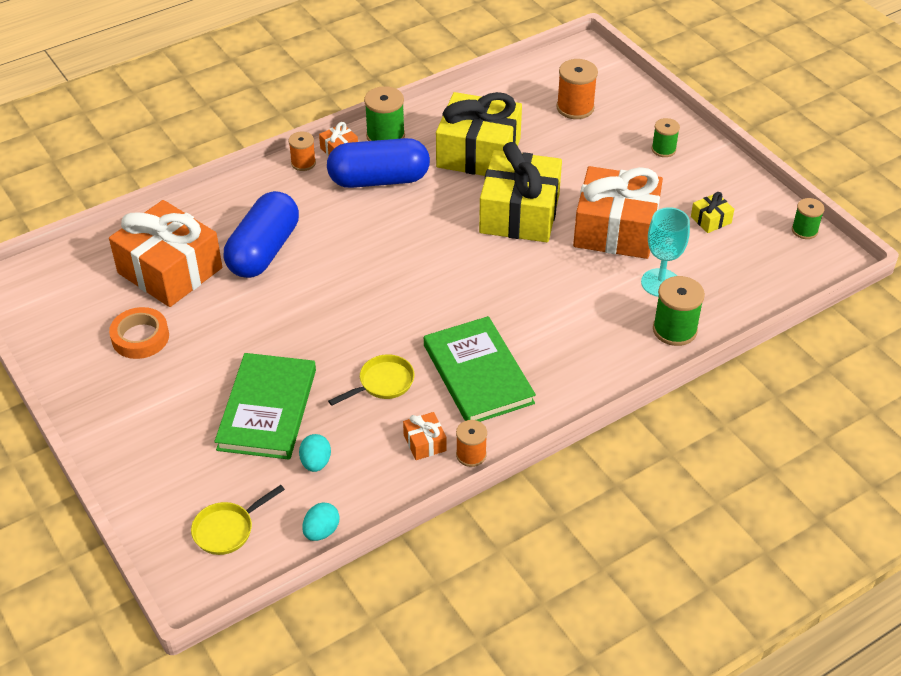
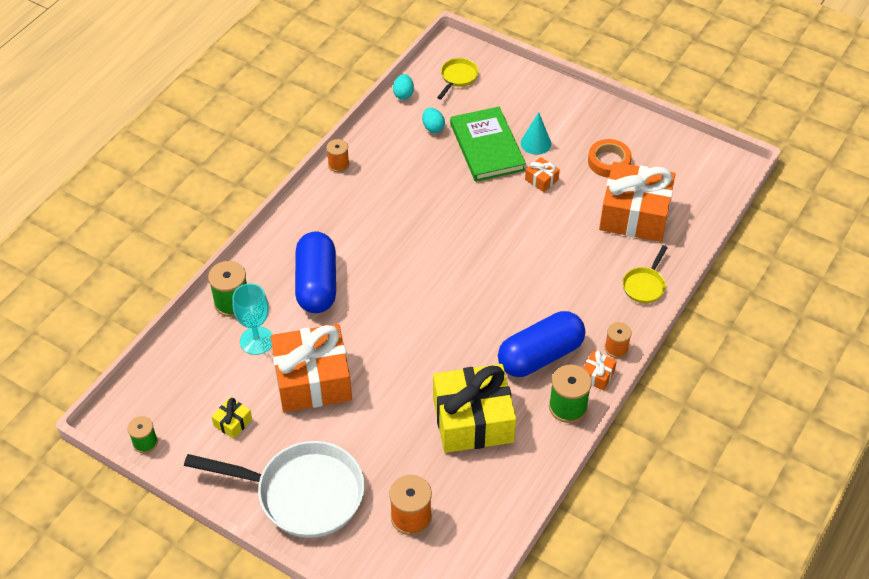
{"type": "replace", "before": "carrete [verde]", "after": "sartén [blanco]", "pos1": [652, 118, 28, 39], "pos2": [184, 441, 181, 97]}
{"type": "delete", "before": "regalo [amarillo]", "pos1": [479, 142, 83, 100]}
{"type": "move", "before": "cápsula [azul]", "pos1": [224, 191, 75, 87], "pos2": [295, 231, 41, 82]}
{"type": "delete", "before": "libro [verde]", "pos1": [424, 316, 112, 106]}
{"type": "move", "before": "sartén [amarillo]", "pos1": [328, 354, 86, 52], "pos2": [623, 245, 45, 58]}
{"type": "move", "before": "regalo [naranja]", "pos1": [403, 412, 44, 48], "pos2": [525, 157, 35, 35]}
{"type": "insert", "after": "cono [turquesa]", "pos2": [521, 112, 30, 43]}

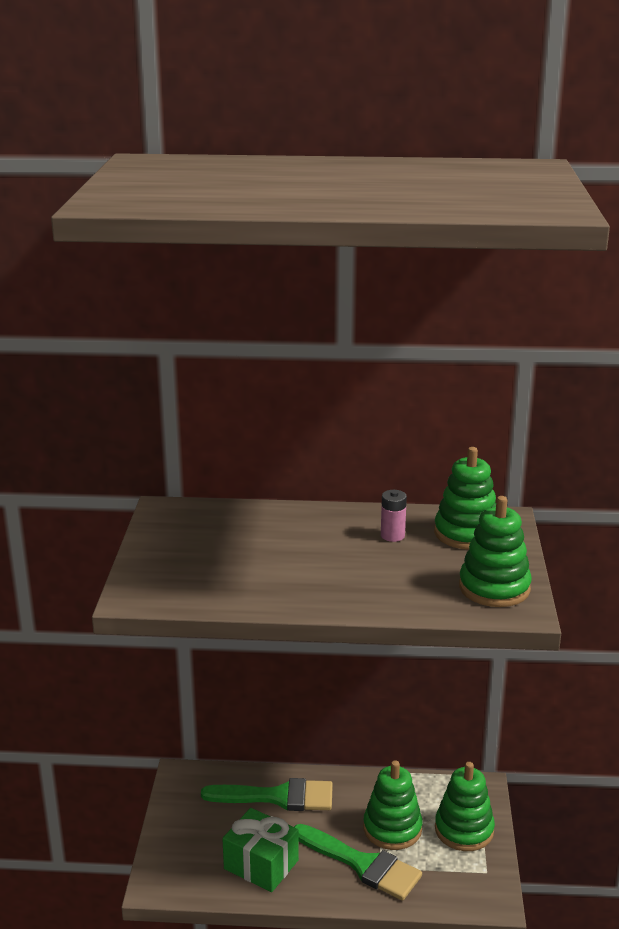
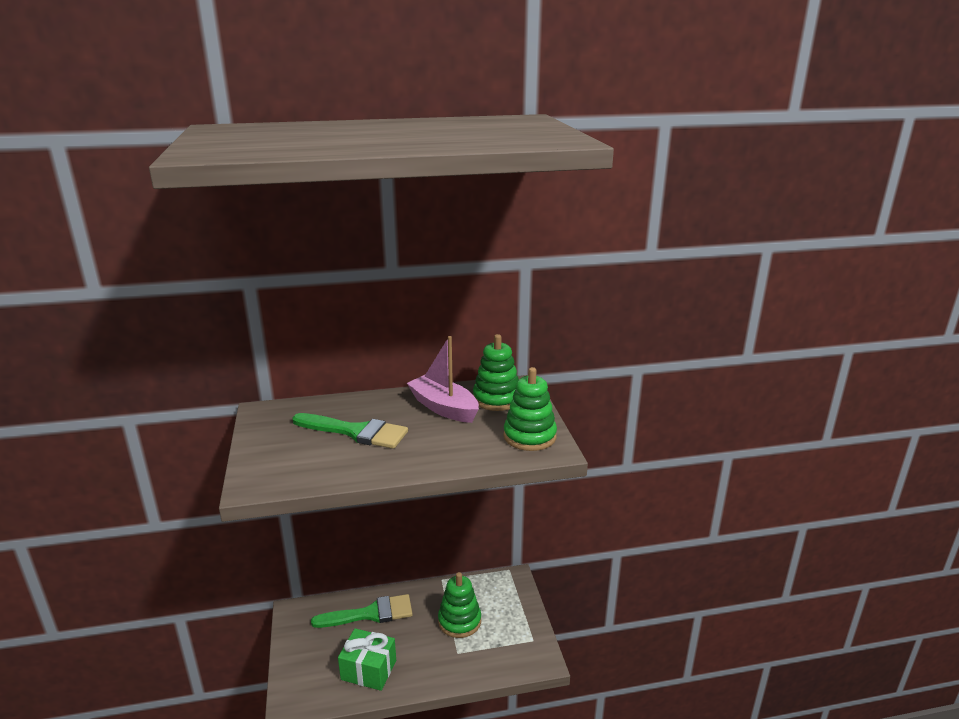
{"type": "replace", "before": "pila [rosa]", "after": "barco [rosa]", "pos1": [381, 490, 26, 52], "pos2": [407, 336, 72, 87]}
{"type": "delete", "before": "juguete apilable [verde]", "pos1": [435, 762, 60, 89]}
{"type": "move", "before": "pincel [verde]", "pos1": [294, 824, 128, 77], "pos2": [292, 413, 116, 36]}

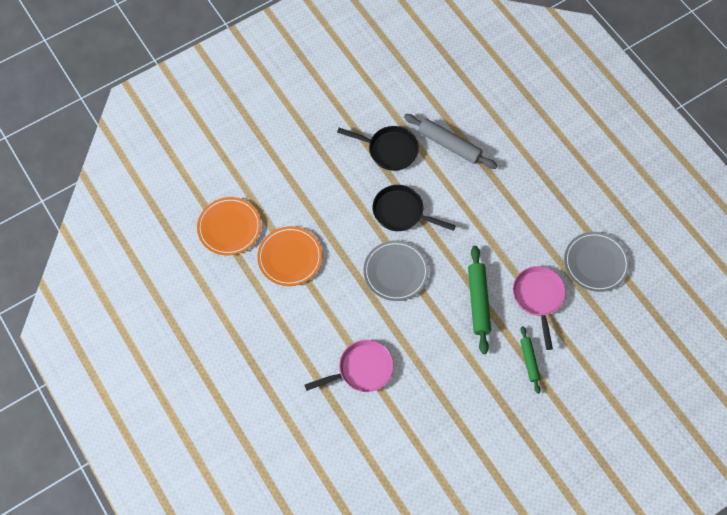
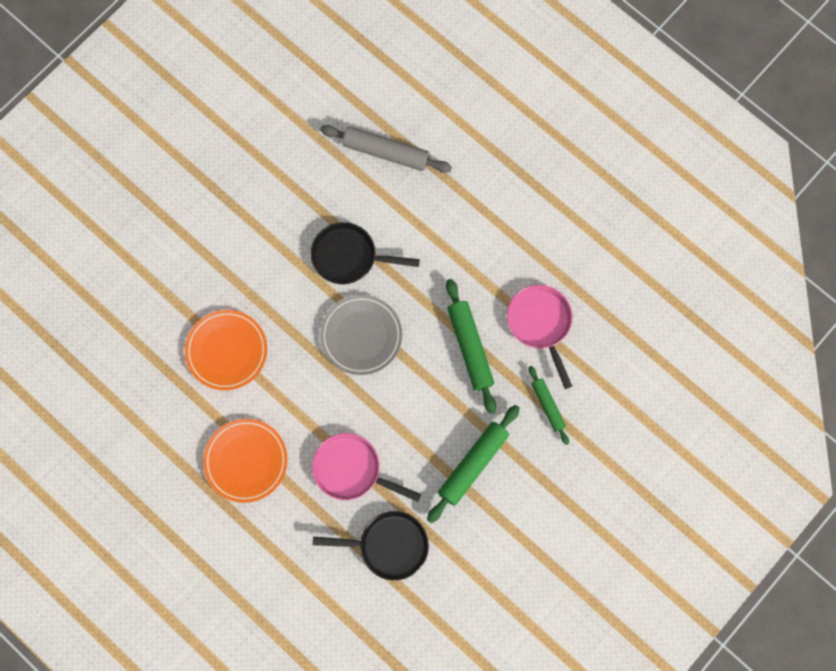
{"type": "move", "before": "sartén [negro]", "pos1": [337, 126, 82, 45], "pos2": [313, 511, 116, 69]}
{"type": "move", "before": "plato [naranja]", "pos1": [197, 197, 64, 58], "pos2": [203, 419, 85, 84]}
{"type": "delete", "before": "plato [gris]", "pos1": [564, 232, 66, 60]}
{"type": "rotate", "before": "sartén [rosa]", "pos1": [305, 340, 89, 52], "pos2": [312, 433, 109, 69], "turn": -120}
{"type": "insert", "after": "rodillo [verde]", "pos2": [427, 405, 93, 118]}

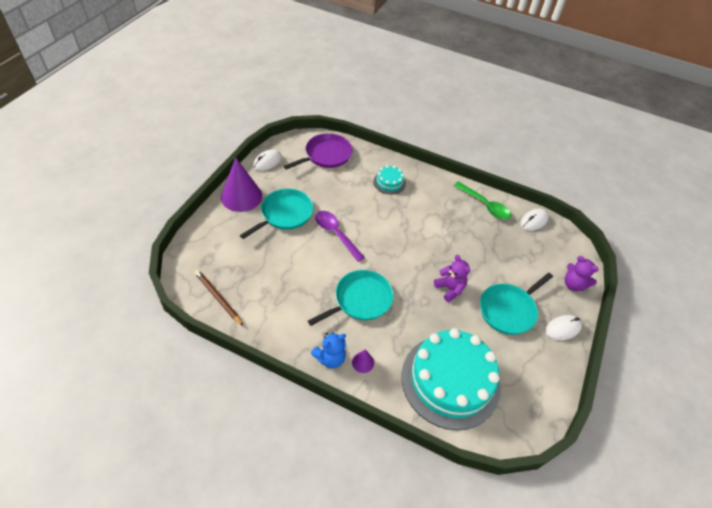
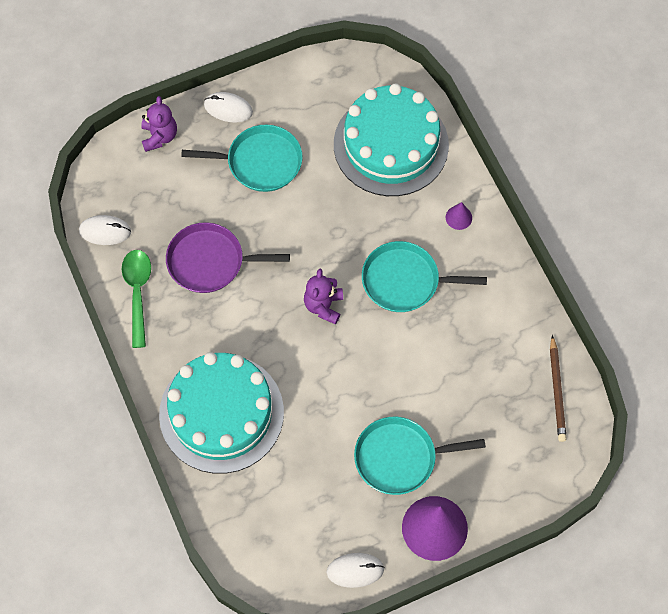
{"type": "move", "before": "sartén [morado]", "pos1": [284, 133, 69, 37], "pos2": [166, 222, 124, 71]}
{"type": "resize", "before": "tarta [turquesa]", "pos1": [373, 165, 33, 30], "pos2": [159, 352, 125, 122], "scale": 2.32}
{"type": "delete", "before": "cuchara [morado]", "pos1": [315, 211, 50, 51]}
{"type": "move", "before": "osito [morado]", "pos1": [434, 255, 36, 47], "pos2": [304, 269, 39, 56]}
{"type": "delete", "before": "osito [azul]", "pos1": [311, 332, 35, 36]}

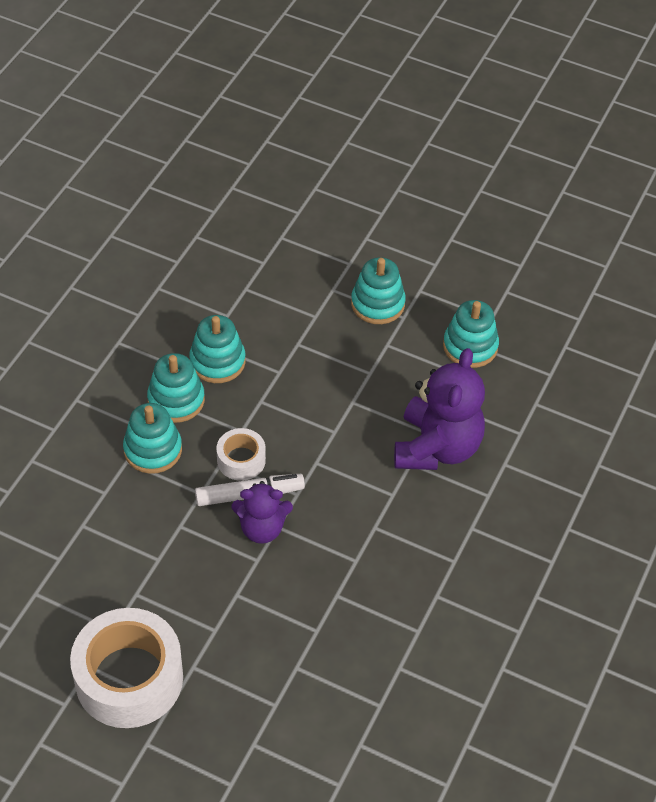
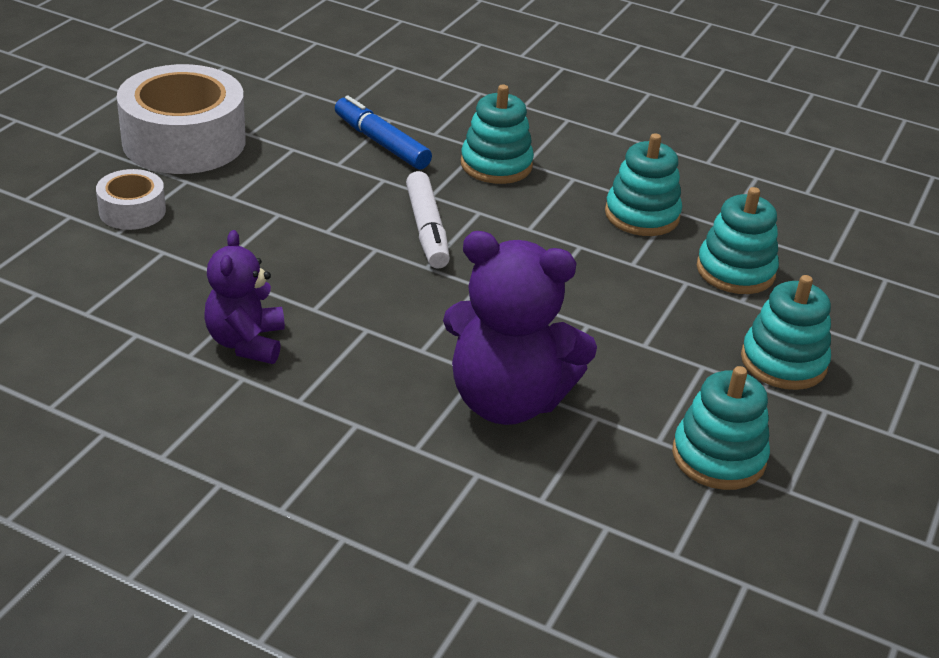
{"type": "move", "before": "juguete apilable [turquesa]", "pos1": [147, 353, 58, 70], "pos2": [697, 187, 82, 107]}
{"type": "move", "before": "cinta adhesiva [blanco]", "pos1": [217, 428, 49, 53], "pos2": [96, 169, 70, 61]}
{"type": "move", "before": "osito [morado]", "pos1": [232, 481, 61, 63], "pos2": [204, 230, 81, 134]}
{"type": "insert", "after": "rotulador [azul]", "pos2": [335, 96, 97, 74]}

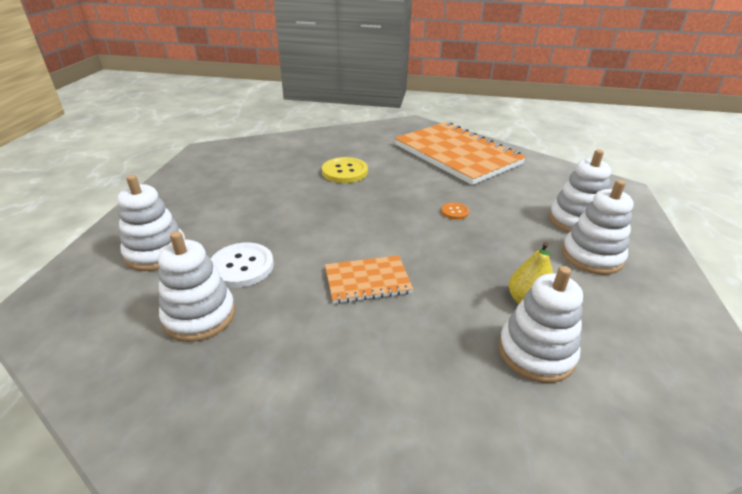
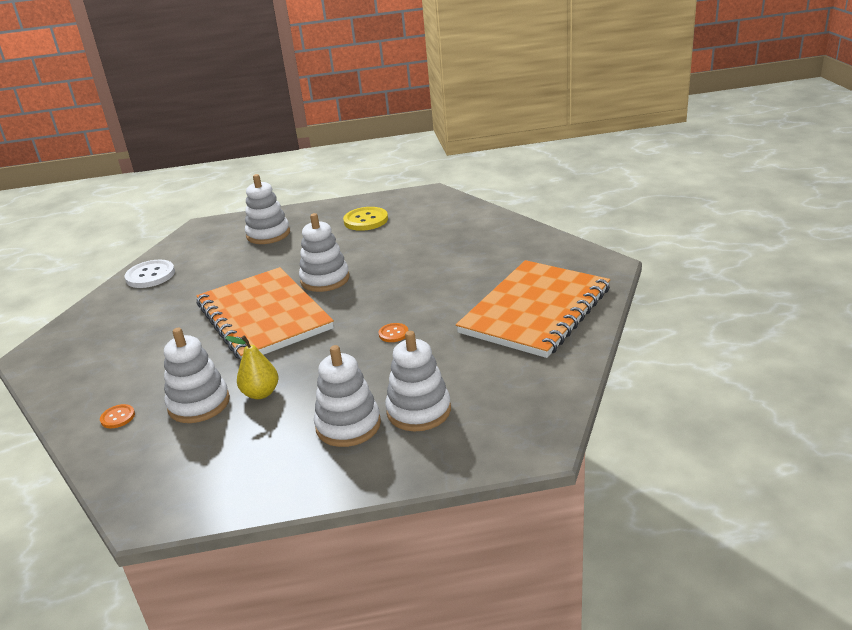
{"type": "move", "before": "botón [amarillo]", "pos1": [322, 157, 46, 26], "pos2": [343, 207, 45, 24]}
{"type": "move", "before": "juguete apilable [blanco]", "pos1": [158, 231, 77, 111], "pos2": [299, 213, 51, 79]}
{"type": "move", "before": "botón [blanco]", "pos1": [211, 243, 63, 45], "pos2": [125, 260, 50, 28]}
{"type": "resize", "before": "cuaderno [naranja]", "pos1": [325, 255, 88, 49], "pos2": [196, 267, 138, 92], "scale": 2.08}
{"type": "insert", "after": "botón [naranja]", "pos2": [100, 404, 35, 24]}

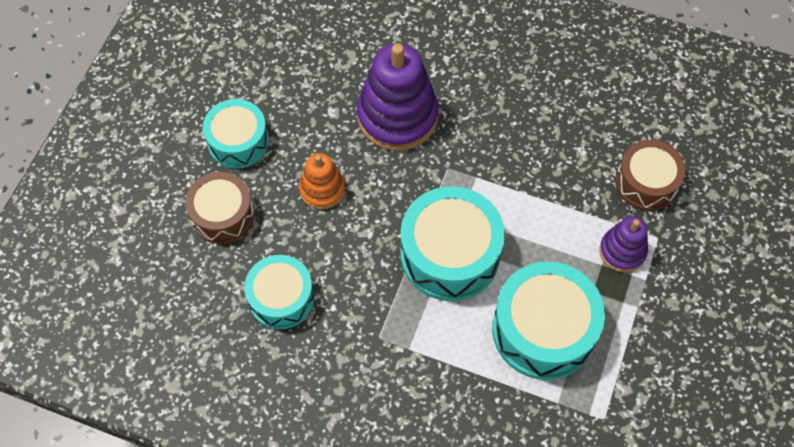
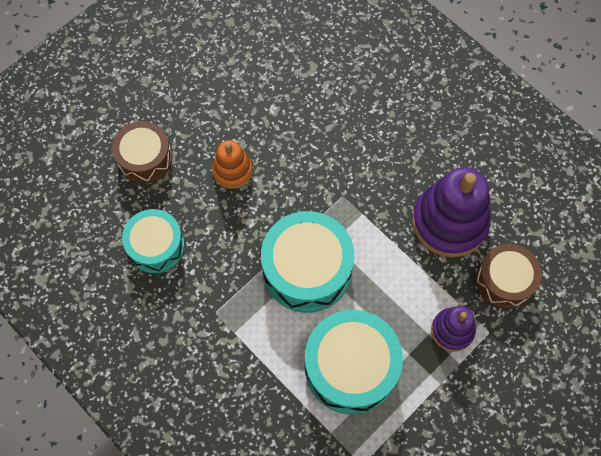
{"type": "move", "before": "juguete apilable [morado]", "pos1": [357, 43, 82, 108], "pos2": [412, 167, 79, 91]}
{"type": "delete", "before": "tambor [turquesa]", "pos1": [203, 99, 66, 70]}

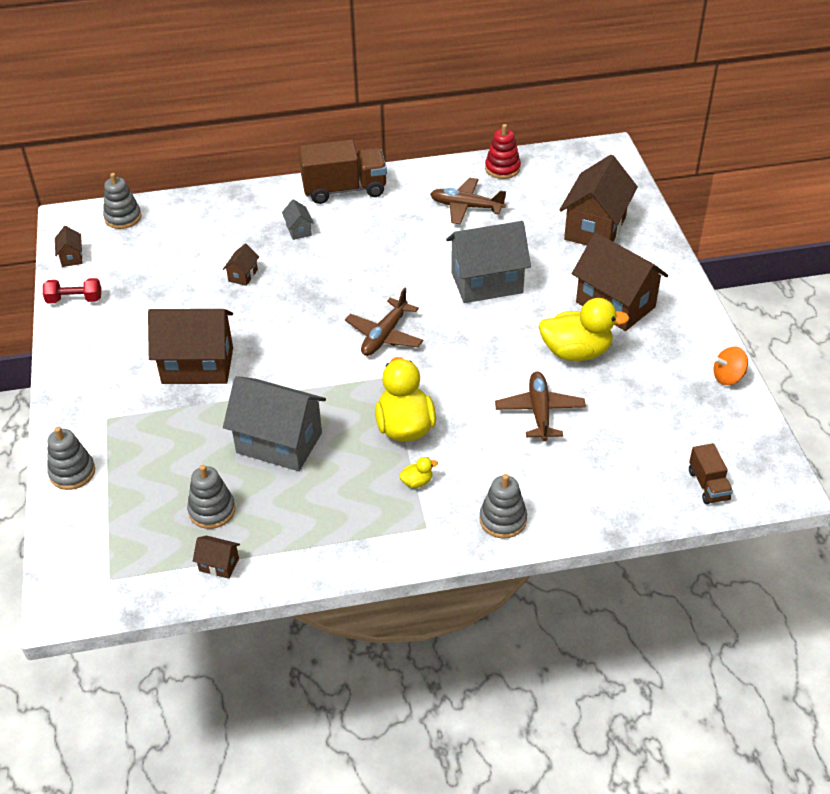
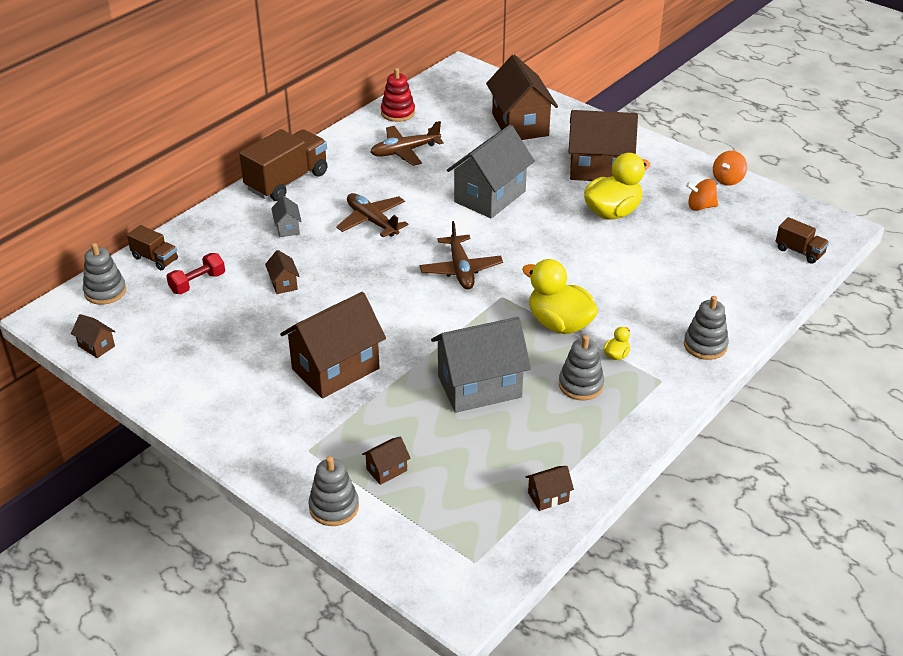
{"type": "rotate", "before": "casa [gris]", "pos1": [282, 199, 32, 41], "pos2": [271, 196, 31, 41], "turn": 45}
{"type": "move", "before": "mancuerna [rojo]", "pos1": [43, 278, 58, 25], "pos2": [166, 253, 59, 41]}
{"type": "move", "before": "avión [marrón]", "pos1": [495, 371, 91, 70], "pos2": [336, 193, 73, 44]}
{"type": "move", "before": "juguete apilable [gris]", "pos1": [187, 465, 48, 64], "pos2": [559, 335, 45, 65]}
{"type": "insert", "after": "peonza [naranja]", "pos2": [686, 179, 32, 32]}
{"type": "insert", "after": "camión [marrón]", "pos2": [127, 225, 51, 45]}
{"type": "insert", "after": "casa [marrón]", "pos2": [362, 436, 48, 49]}

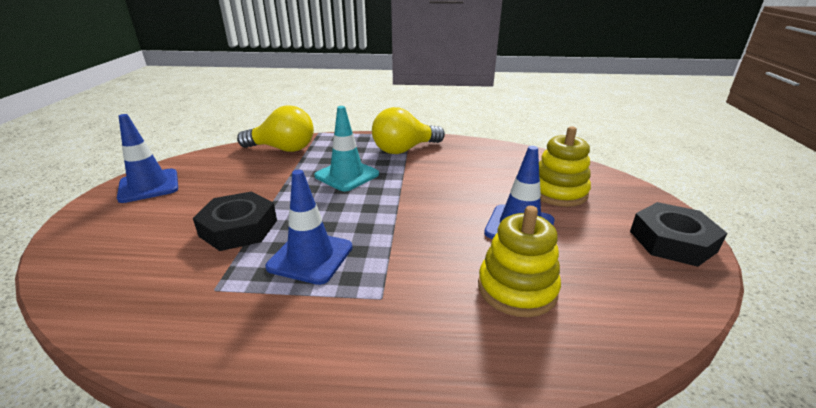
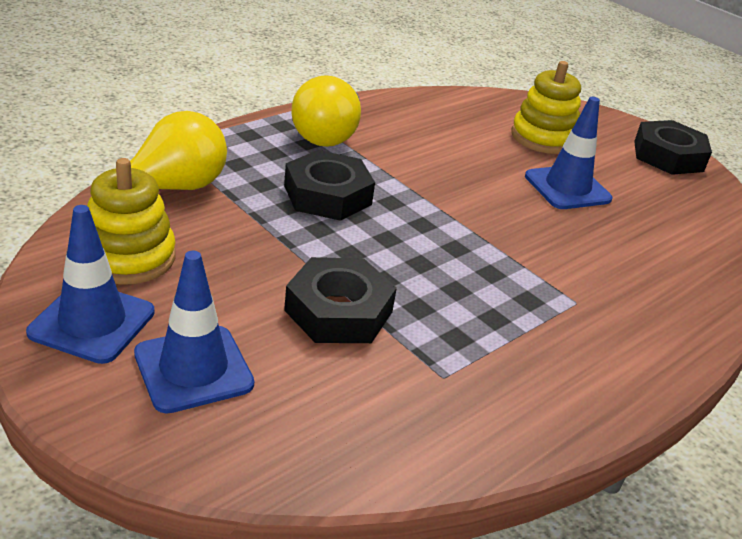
{"type": "replace", "before": "cono de tráfico [turquesa]", "after": "tuerca [negro]", "pos1": [314, 106, 65, 85], "pos2": [284, 150, 91, 71]}
{"type": "move", "before": "cono de tráfico [azul]", "pos1": [266, 170, 87, 115], "pos2": [134, 251, 120, 163]}
{"type": "move", "before": "juguete apilable [amarillo]", "pos1": [478, 206, 83, 111], "pos2": [87, 158, 89, 126]}

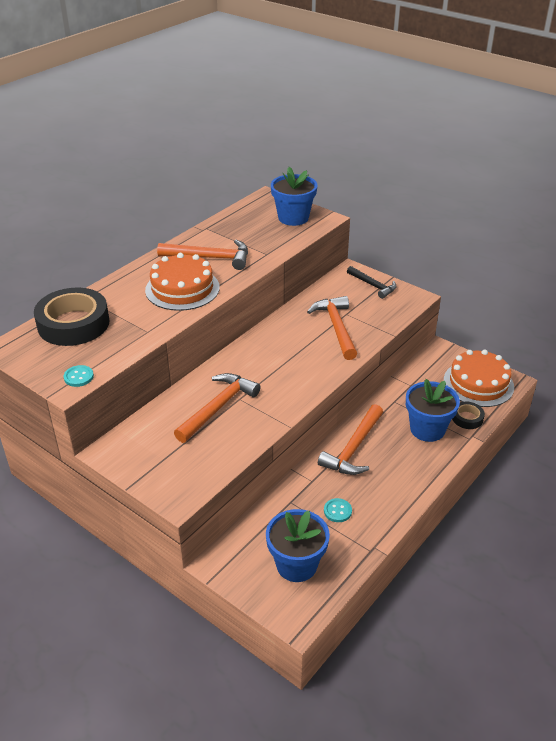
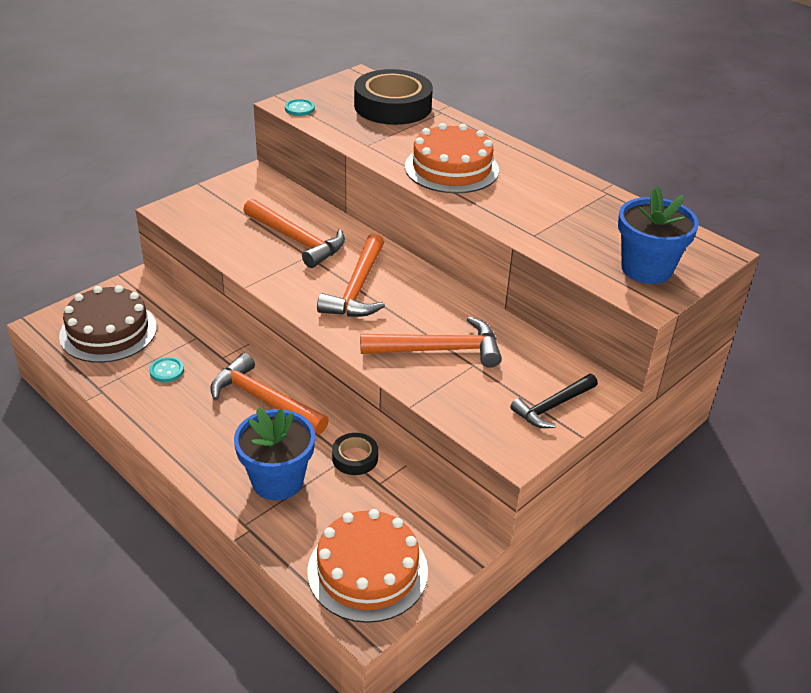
{"type": "move", "before": "martillo [naranja]", "pos1": [157, 240, 91, 30], "pos2": [317, 233, 68, 84]}
{"type": "move", "before": "cinta adhesiva [negro]", "pos1": [452, 402, 33, 27], "pos2": [332, 433, 46, 42]}
{"type": "replace", "before": "maceta [azul]", "after": "tarta [marrón]", "pos1": [266, 509, 64, 73], "pos2": [59, 285, 98, 78]}

